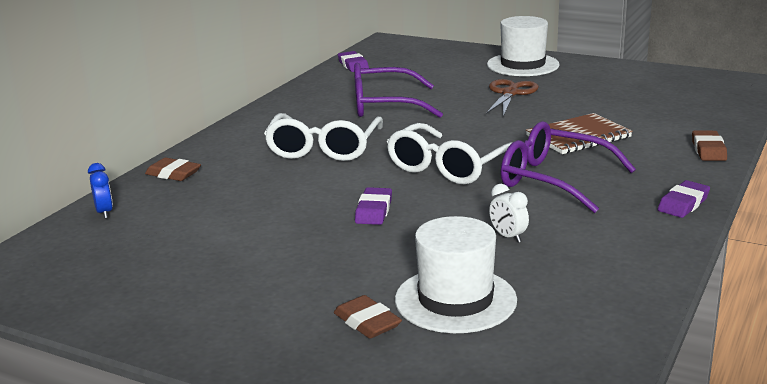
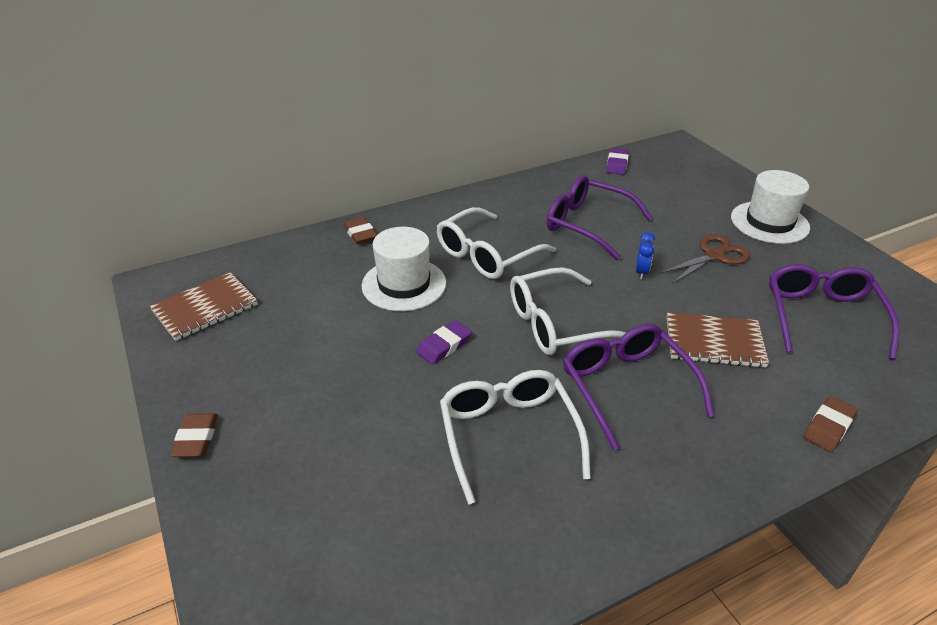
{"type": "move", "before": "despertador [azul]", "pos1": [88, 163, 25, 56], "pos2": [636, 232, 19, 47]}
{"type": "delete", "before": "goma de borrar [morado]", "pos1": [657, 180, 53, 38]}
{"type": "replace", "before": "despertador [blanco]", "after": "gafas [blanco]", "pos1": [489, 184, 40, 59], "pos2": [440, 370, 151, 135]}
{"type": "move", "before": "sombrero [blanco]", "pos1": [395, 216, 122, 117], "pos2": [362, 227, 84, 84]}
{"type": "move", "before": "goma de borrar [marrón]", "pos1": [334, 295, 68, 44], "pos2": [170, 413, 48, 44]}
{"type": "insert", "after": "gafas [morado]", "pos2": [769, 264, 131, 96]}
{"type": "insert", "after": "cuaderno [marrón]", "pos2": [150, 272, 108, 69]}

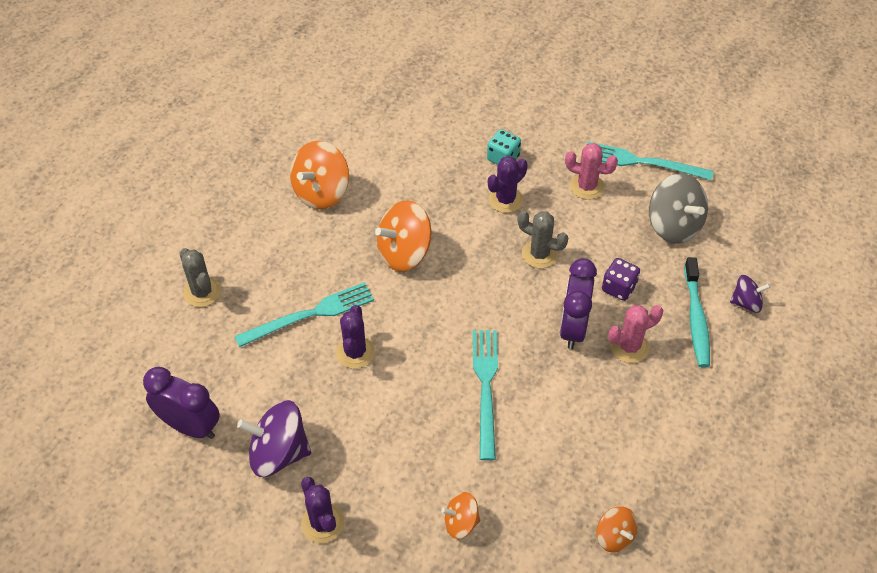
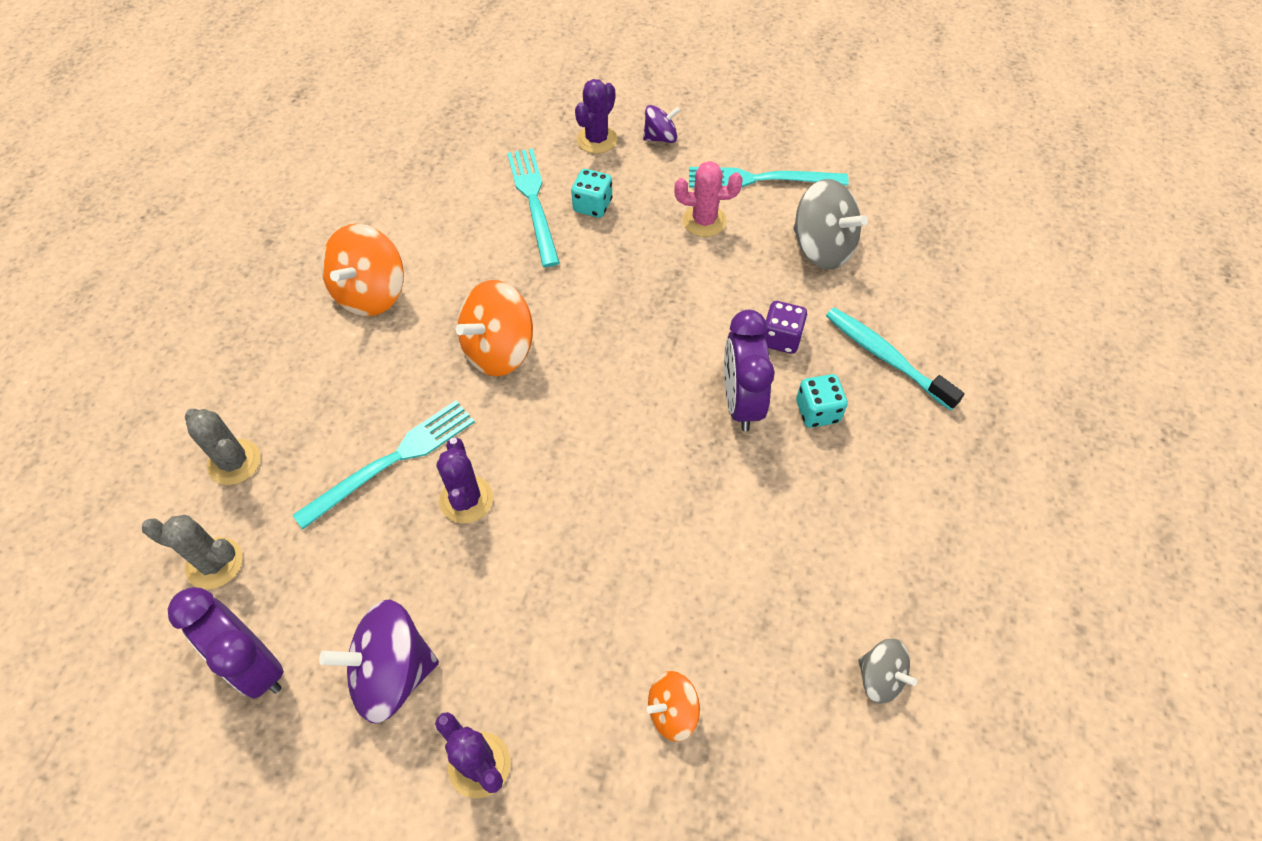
{"type": "move", "before": "cactus [morado]", "pos1": [488, 156, 40, 57], "pos2": [575, 79, 42, 75]}
{"type": "move", "before": "cactus [gris]", "pos1": [518, 211, 50, 58], "pos2": [142, 515, 101, 75]}
{"type": "rotate", "before": "cepillo de dientes [turquesa]", "pos1": [684, 257, 26, 110], "pos2": [826, 308, 138, 102], "turn": 150}
{"type": "move", "before": "peonza [morado]", "pos1": [730, 275, 41, 38], "pos2": [643, 105, 37, 38]}
{"type": "replace", "before": "cactus [rosa]", "after": "dado [turquesa]", "pos1": [608, 305, 55, 58], "pos2": [796, 374, 52, 54]}
{"type": "move", "before": "tenedor [turquesa]", "pos1": [473, 330, 25, 131], "pos2": [507, 149, 53, 118]}
{"type": "rotate", "before": "despertador [morado]", "pos1": [143, 367, 77, 72], "pos2": [168, 587, 116, 112], "turn": -150}
{"type": "recolor", "before": "peonza [naranja]", "after": "peonza [gris]", "pos1": [597, 506, 40, 47], "pos2": [858, 639, 59, 65]}

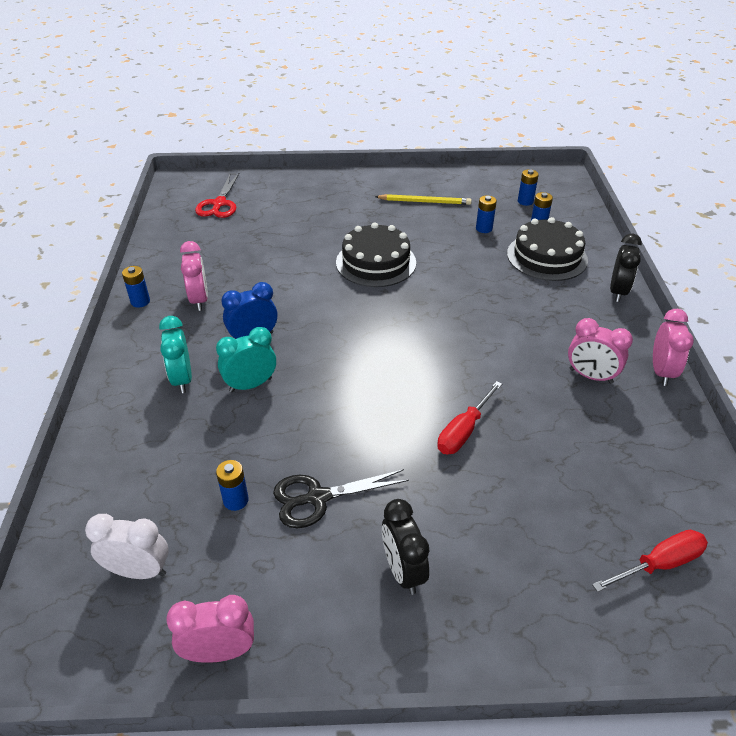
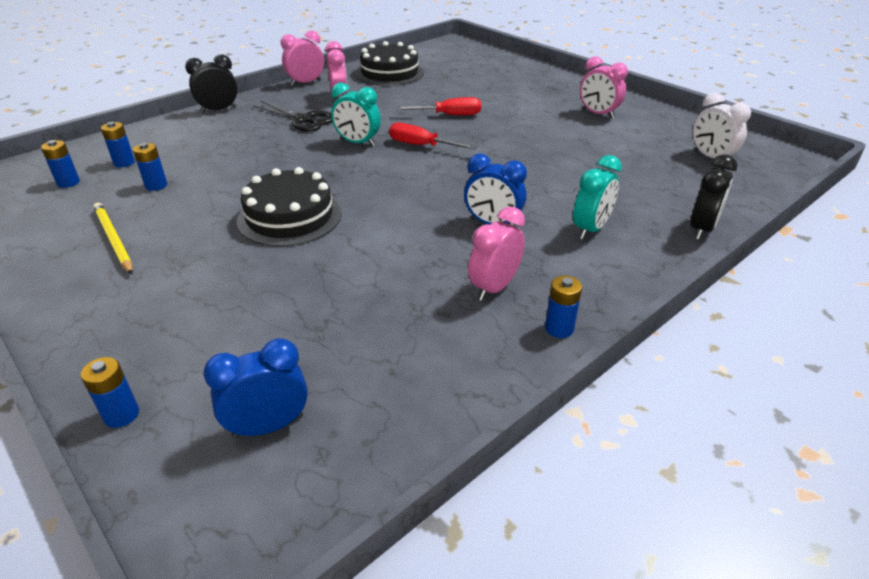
{"type": "replace", "before": "tijeras [rojo]", "after": "despertador [azul]", "pos1": [195, 173, 44, 45], "pos2": [203, 338, 105, 100]}
{"type": "move", "before": "tarta [negro]", "pos1": [507, 217, 81, 64], "pos2": [355, 41, 69, 45]}
{"type": "move", "before": "despertador [turquesa]", "pos1": [216, 327, 60, 65], "pos2": [331, 83, 50, 63]}
{"type": "move", "before": "pila [azul]", "pos1": [216, 460, 33, 51], "pos2": [81, 357, 58, 71]}
{"type": "move", "before": "tijeras [negro]", "pos1": [273, 469, 136, 59], "pos2": [253, 101, 79, 31]}
{"type": "move", "before": "despertador [negro]", "pos1": [382, 499, 48, 96], "pos2": [690, 154, 47, 86]}
{"type": "move", "before": "destornillador [rojo]", "pos1": [592, 530, 116, 62], "pos2": [389, 123, 88, 27]}
{"type": "move", "before": "despertador [rosa]", "pos1": [166, 595, 88, 68], "pos2": [580, 56, 48, 63]}

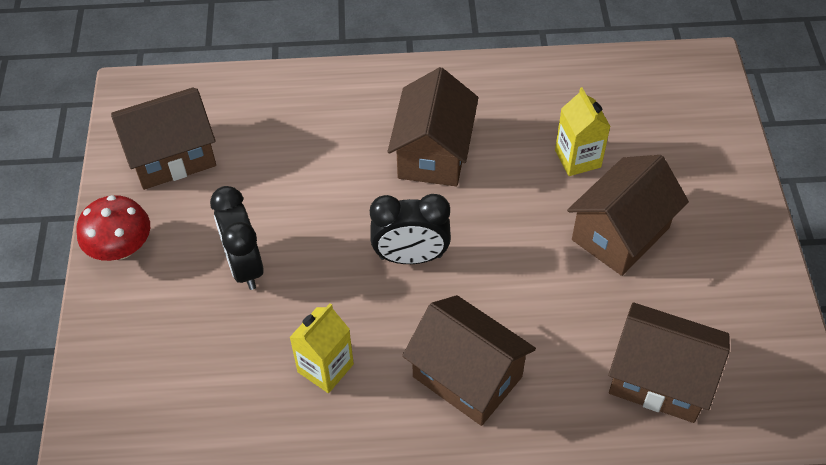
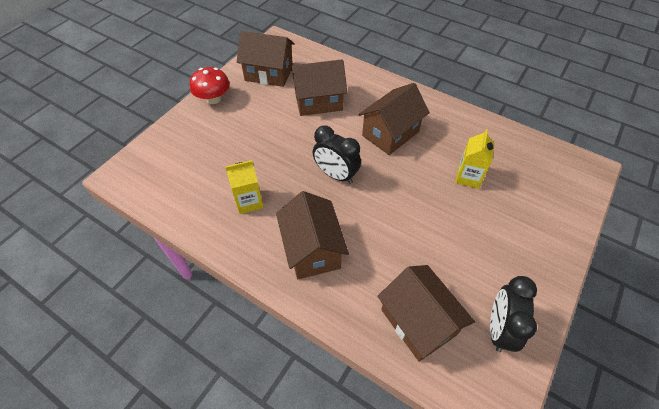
{"type": "move", "before": "casa [marrón]", "pos1": [567, 155, 122, 121], "pos2": [290, 59, 57, 57]}
{"type": "move", "before": "despertador [negro]", "pos1": [210, 186, 54, 104], "pos2": [490, 276, 47, 76]}

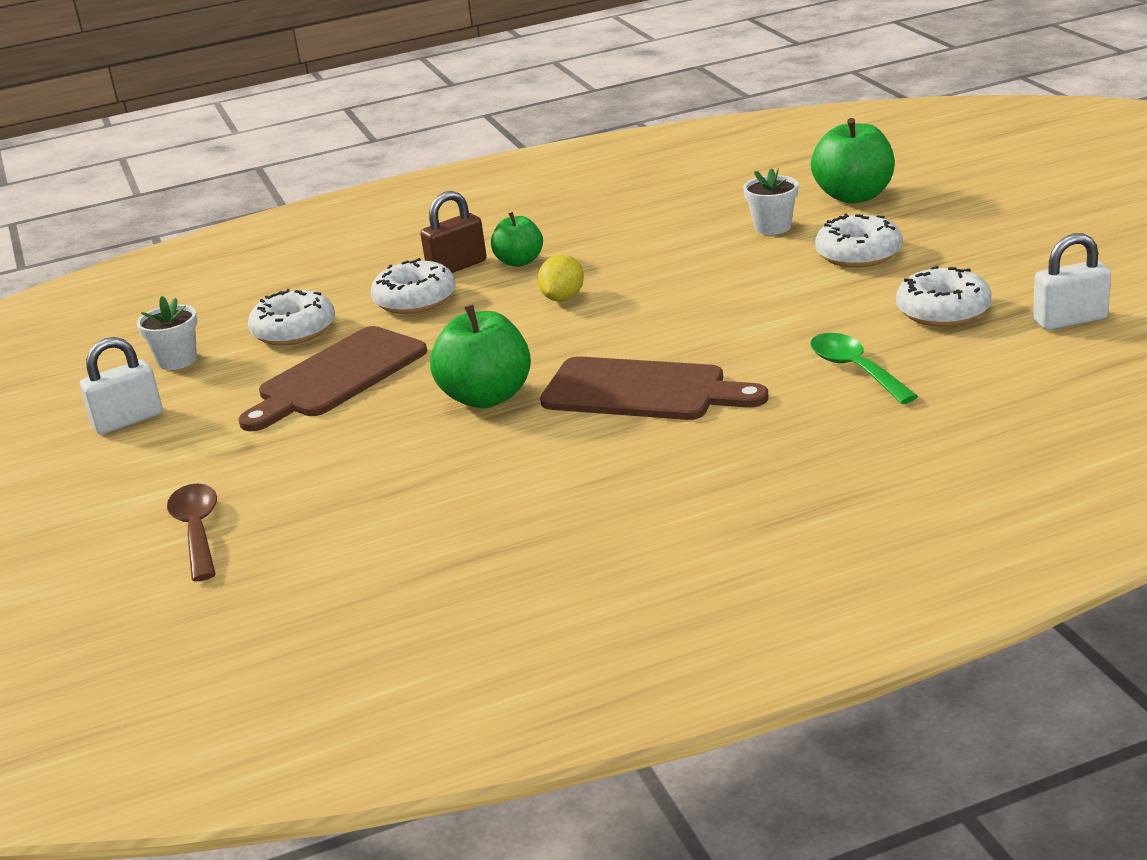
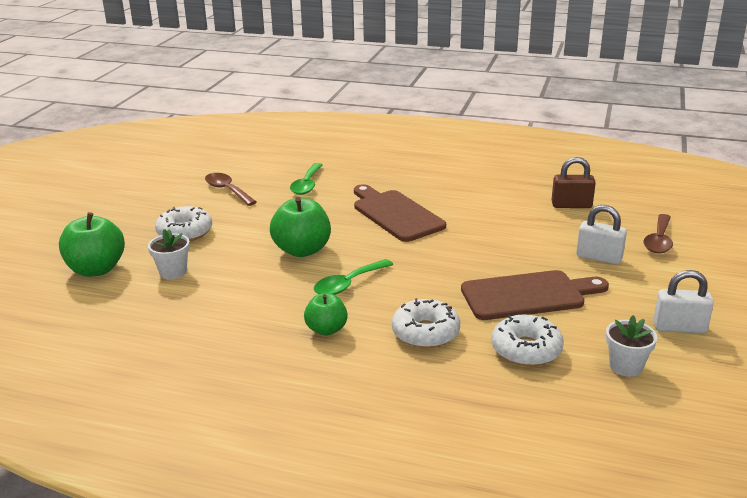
{"type": "move", "before": "candado [marrón]", "pos1": [420, 191, 66, 82], "pos2": [552, 157, 44, 51]}
{"type": "move", "before": "candado [blanco]", "pos1": [1033, 233, 78, 97], "pos2": [576, 205, 51, 60]}
{"type": "replace", "before": "limón [amarillo]", "after": "cuchara [verde]", "pos1": [538, 254, 46, 47], "pos2": [314, 259, 79, 36]}
{"type": "replace", "before": "rosquilla [blanco]", "after": "cuchara [marrón]", "pos1": [896, 266, 96, 61], "pos2": [205, 173, 52, 33]}
{"type": "move", "before": "manzana [verde]", "pos1": [430, 305, 101, 103], "pos2": [270, 197, 61, 60]}

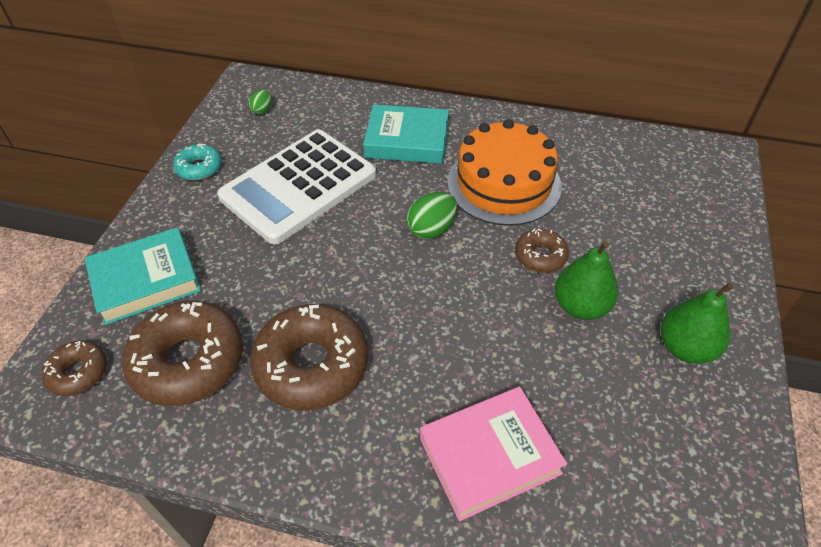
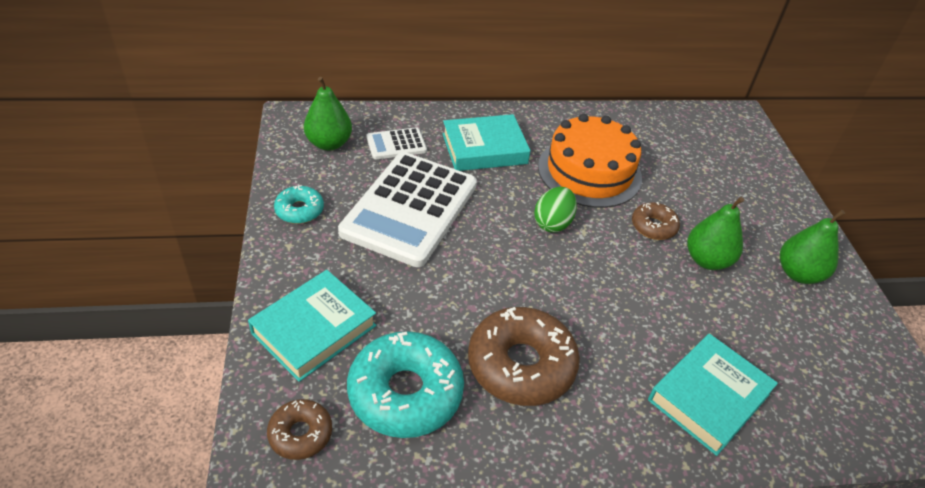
{"type": "replace", "before": "huevo [verde]", "after": "pera [verde]", "pos1": [249, 90, 23, 24], "pos2": [304, 77, 48, 74]}
{"type": "recolor", "before": "rosquilla [marrón]", "after": "rosquilla [turquesa]", "pos1": [122, 301, 121, 105], "pos2": [347, 331, 117, 107]}
{"type": "recolor", "before": "libro [rosa]", "after": "libro [turquesa]", "pos1": [420, 387, 147, 134], "pos2": [648, 334, 130, 122]}
{"type": "insert", "after": "calculadora [blanco]", "pos2": [367, 127, 60, 32]}

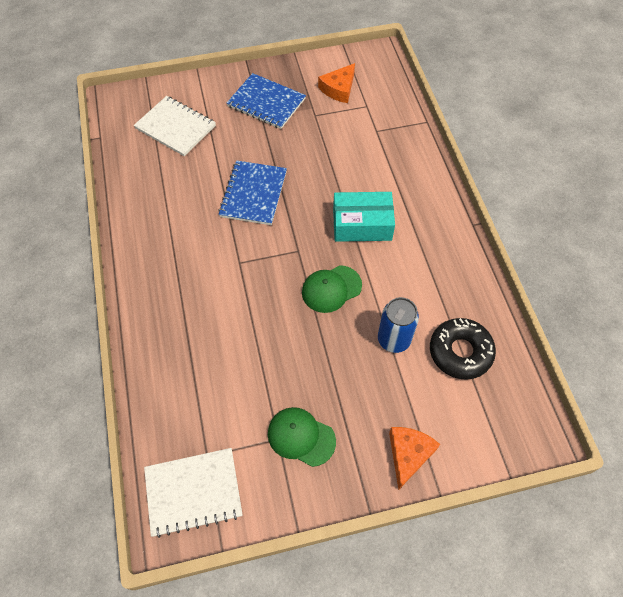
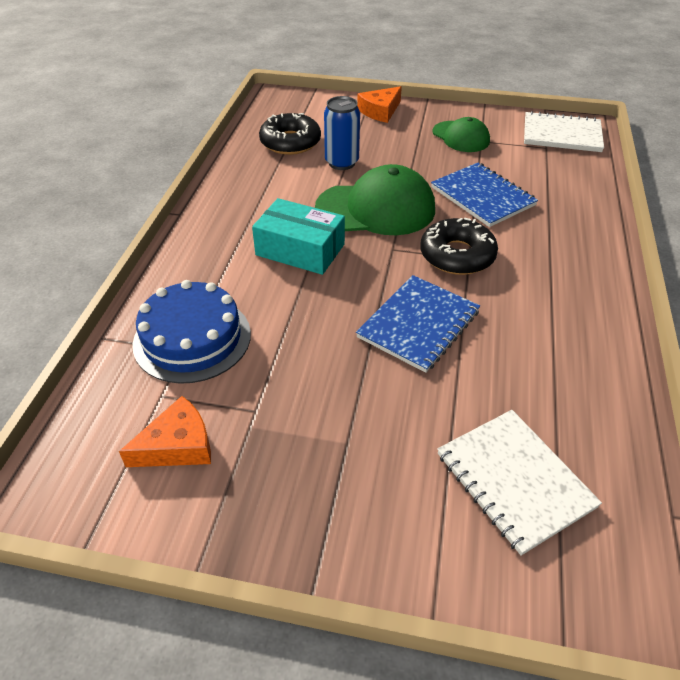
{"type": "move", "before": "cuaderno [azul]", "pos1": [227, 73, 79, 56], "pos2": [431, 163, 107, 64]}
{"type": "resize", "before": "gorra [verde]", "pos1": [302, 265, 60, 48], "pos2": [315, 164, 120, 71], "scale": 1.68}
{"type": "insert", "after": "rosquilla [negro]", "pos2": [420, 218, 78, 57]}
{"type": "insert", "after": "tarta [azul]", "pos2": [133, 280, 118, 104]}

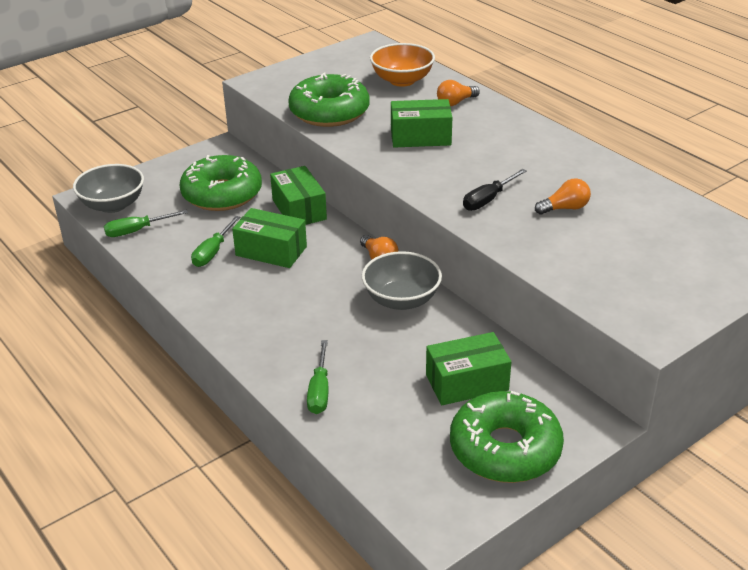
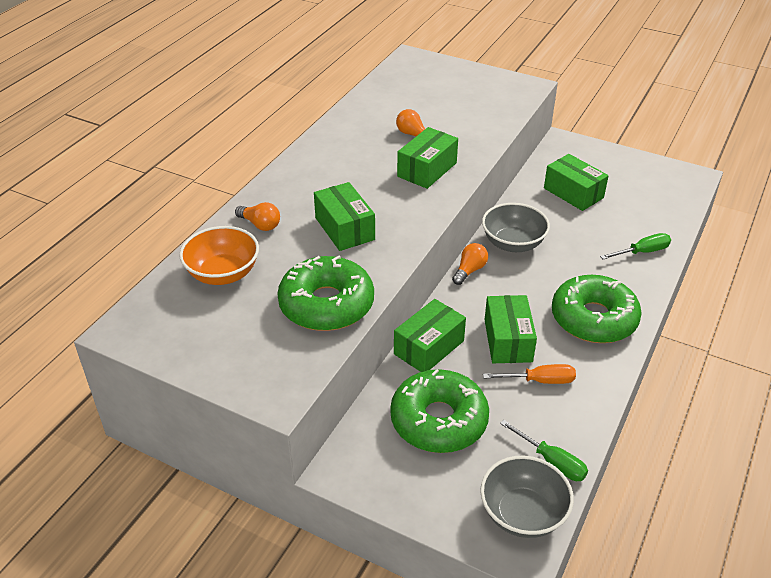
{"type": "replace", "before": "destornillador [negro]", "after": "caja [verde]", "pos1": [463, 169, 64, 42], "pos2": [397, 127, 61, 62]}
{"type": "recolor", "before": "destornillador [verde]", "after": "destornillador [naranja]", "pos1": [191, 216, 49, 51], "pos2": [483, 364, 93, 20]}
{"type": "move", "before": "rosquilla [verde]", "pos1": [450, 391, 114, 92], "pos2": [552, 275, 90, 68]}

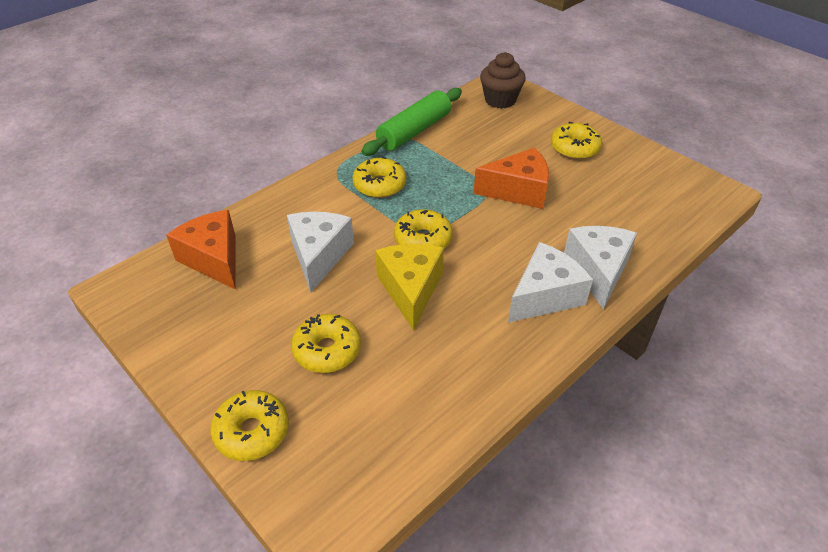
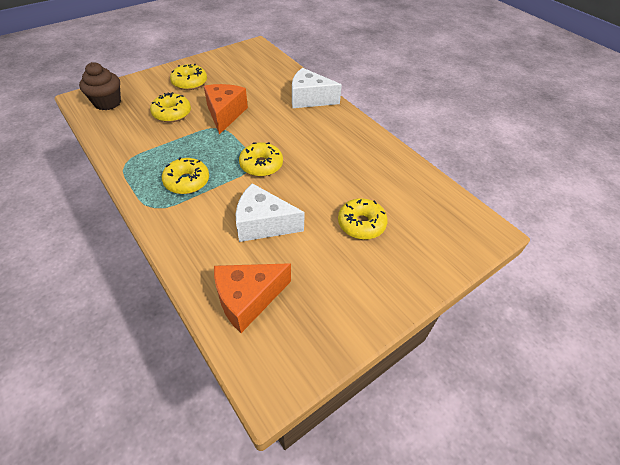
{"type": "delete", "before": "rodillo [verde]", "pos1": [361, 88, 101, 68]}
{"type": "delete", "before": "queso [blanco]", "pos1": [508, 242, 85, 81]}
{"type": "delete", "before": "queso [amarillo]", "pos1": [375, 244, 69, 87]}
{"type": "move", "before": "rosquilla [amarillo]", "pos1": [210, 390, 79, 71], "pos2": [150, 92, 41, 30]}

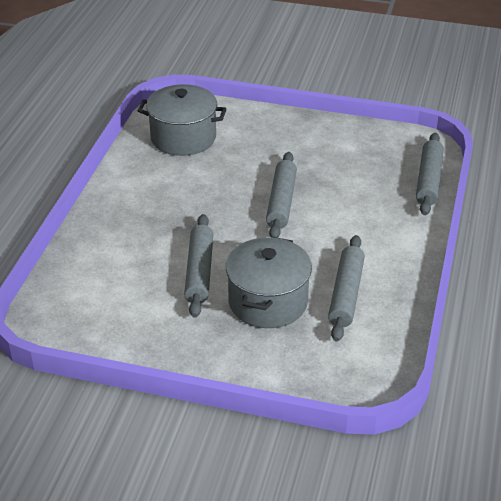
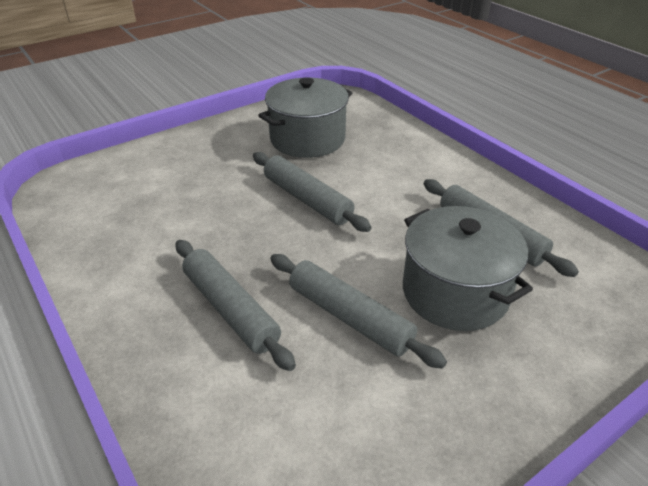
{"type": "move", "before": "olla [gris]", "pos1": [138, 84, 89, 72], "pos2": [258, 78, 94, 80]}
{"type": "move", "before": "rodillo [gris]", "pos1": [416, 133, 28, 82], "pos2": [176, 240, 120, 131]}

